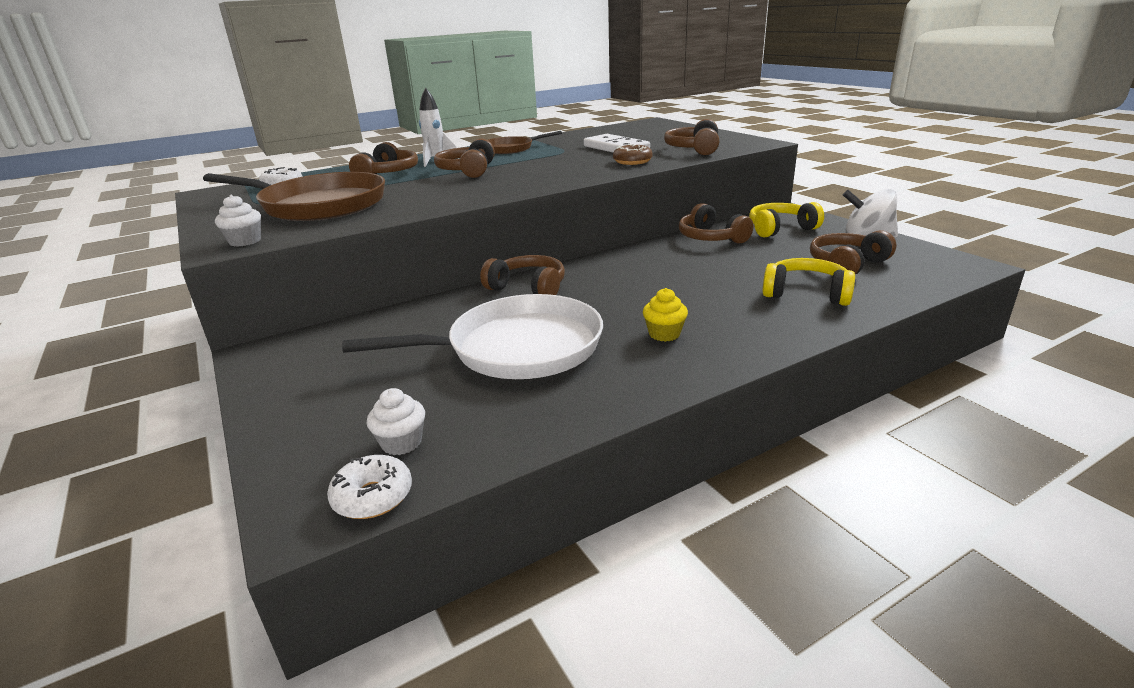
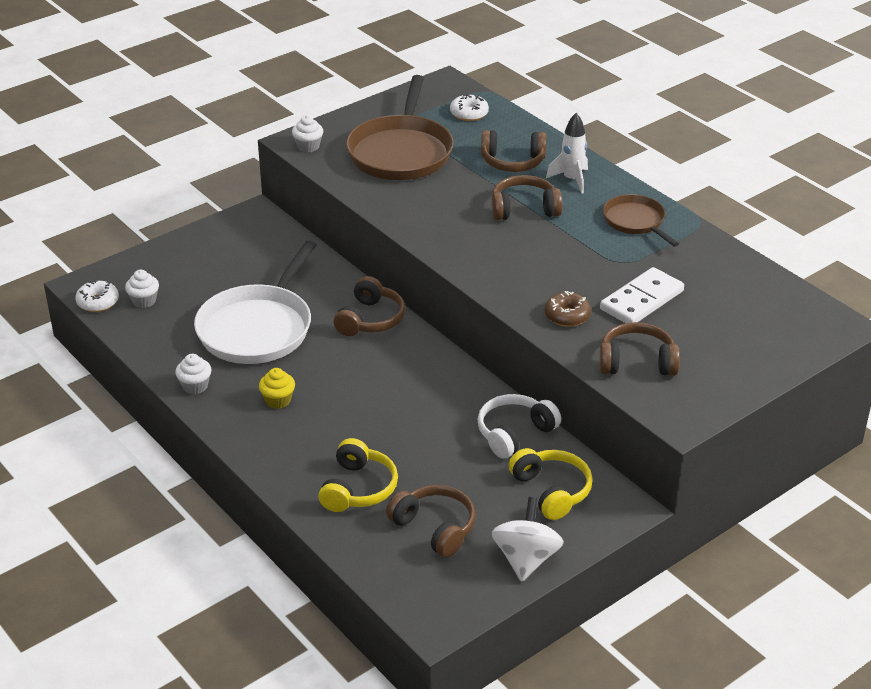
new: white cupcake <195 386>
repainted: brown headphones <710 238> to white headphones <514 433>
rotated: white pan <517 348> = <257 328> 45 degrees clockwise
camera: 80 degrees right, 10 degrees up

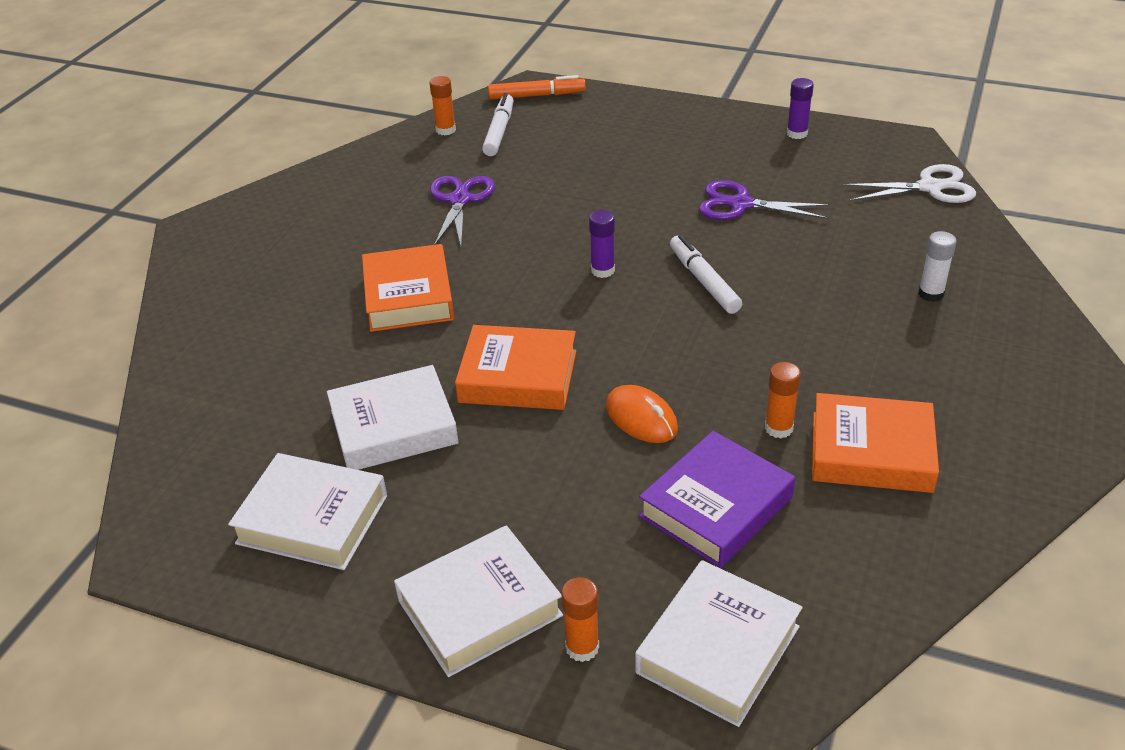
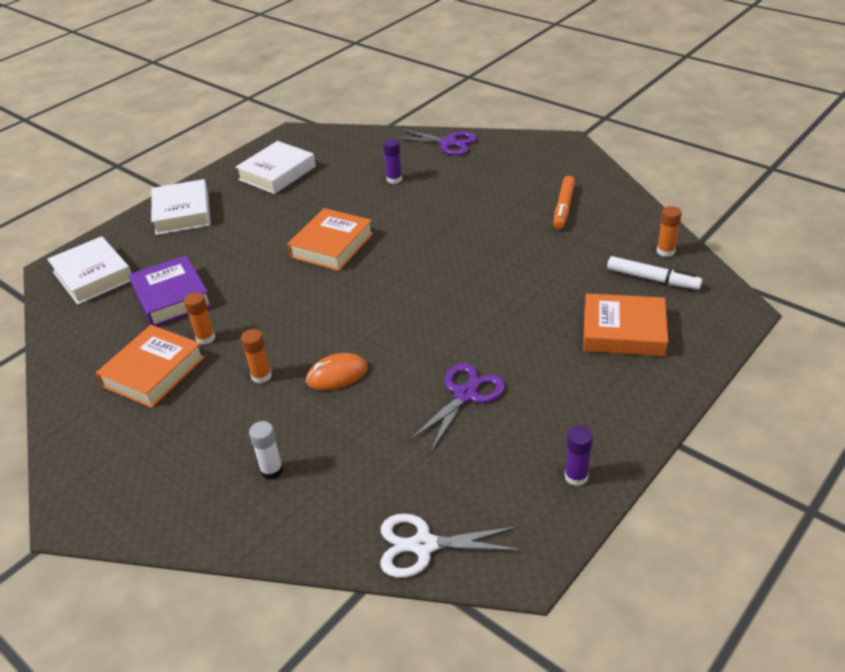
gone: white book <393 427>; white marker <704 281>
shifted: orange book <408 296> to <623 331>; purple scissors <460 200> to <448 143>; orange marker <536 96> to <563 208>; orange glue stick <582 647> to <261 376>; purple glue stick <602 270> to <394 179>; orange mouse <641 418> to <337 375>
rotated: white scissors <930 187> = <423 545> 75 degrees clockwise
camera: 110 degrees right, 0 degrees up

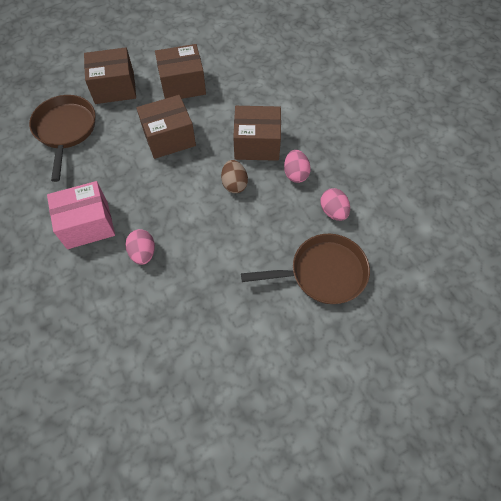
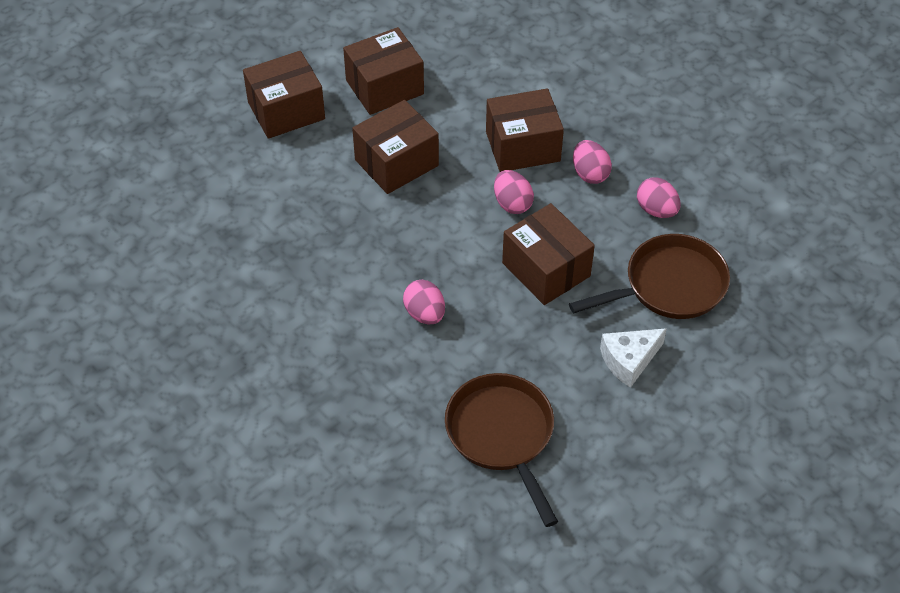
gone: pink box <87 224>
new: brown box <546 269>; white cheese <629 360>
shifted: brown pan <65 130> to <502 435>
repainted: brown egg <234 184> to pink egg <512 203>
camera: 15 degrees left, 10 degrees down

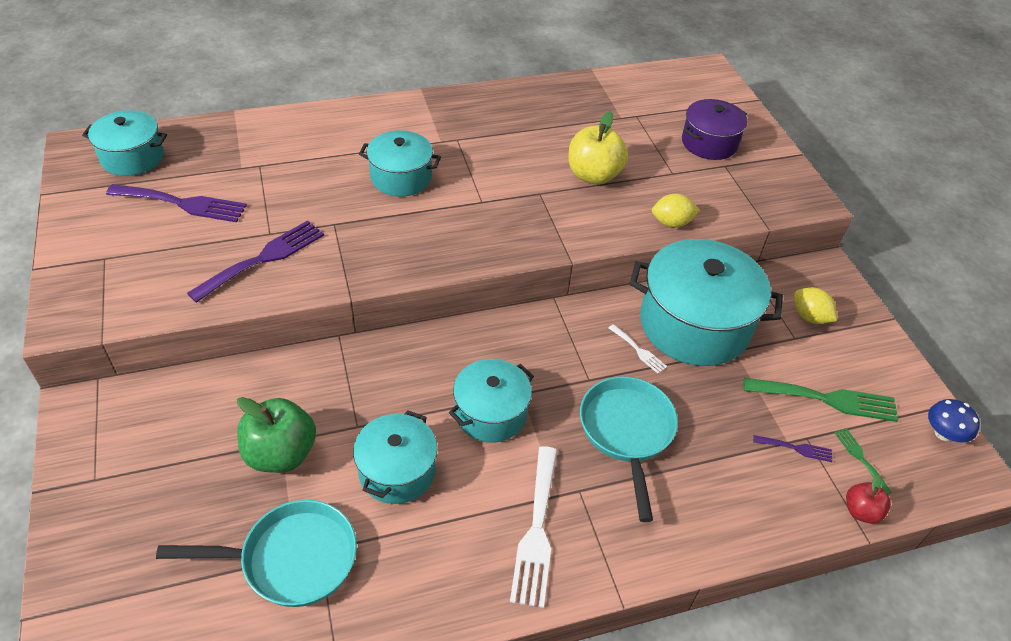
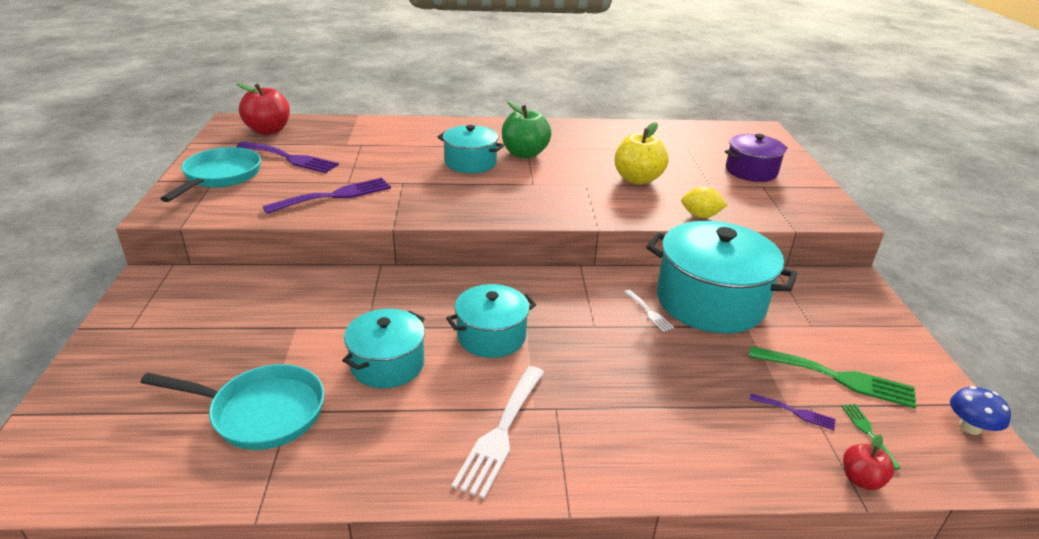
gone: yellow lemon <809 317>
shifted: green apple <281 454> to <524 154>; turquoise pan <627 432> to <220 176>
swapped: turquoise pot <132 157> to red apple <268 131>
camera: 15 degrees right, 15 degrees down

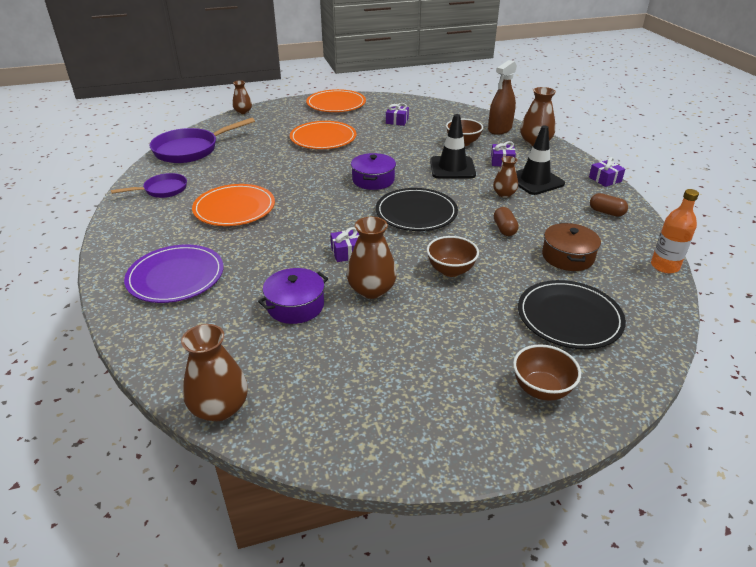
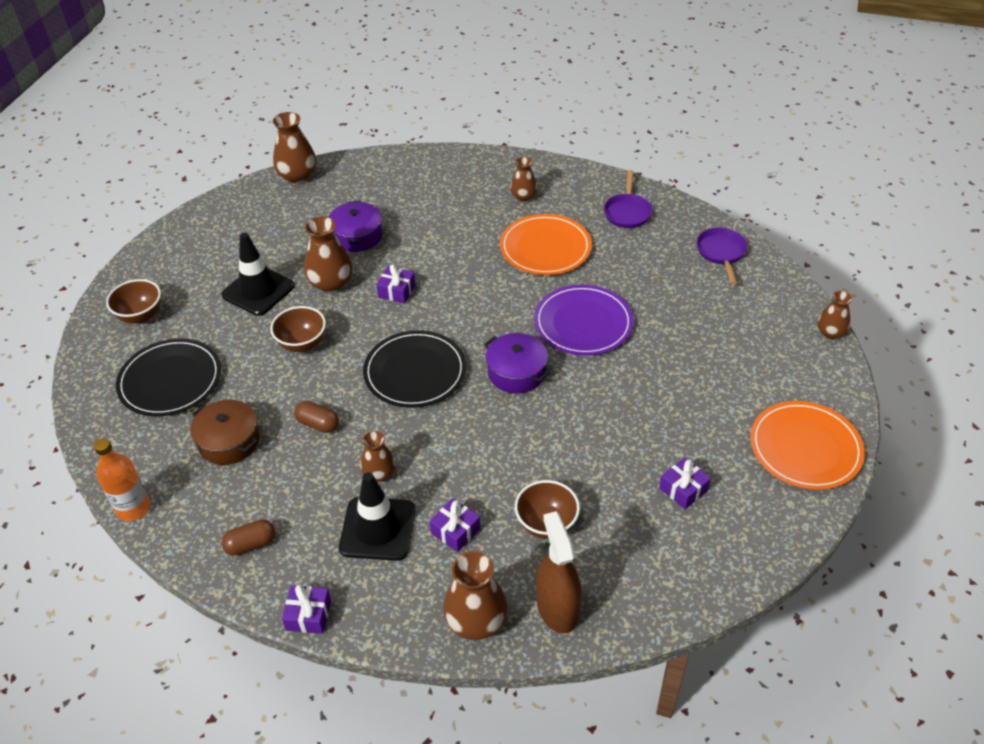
gone: orange plate <323 138>
new: brown vase <523 196>
shifted: purple plate <176 276> to <583 323>; black traffic cone <452 168> to <258 290>
scaled: purple pan <190 150> = <721 253> x0.59
camera: 125 degrees right, 10 degrees up

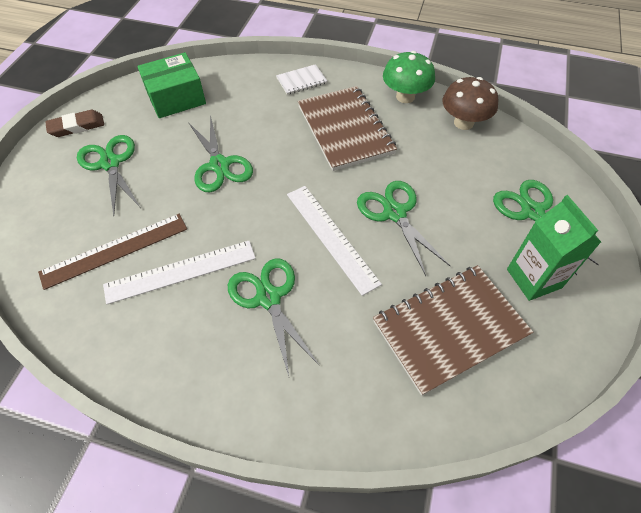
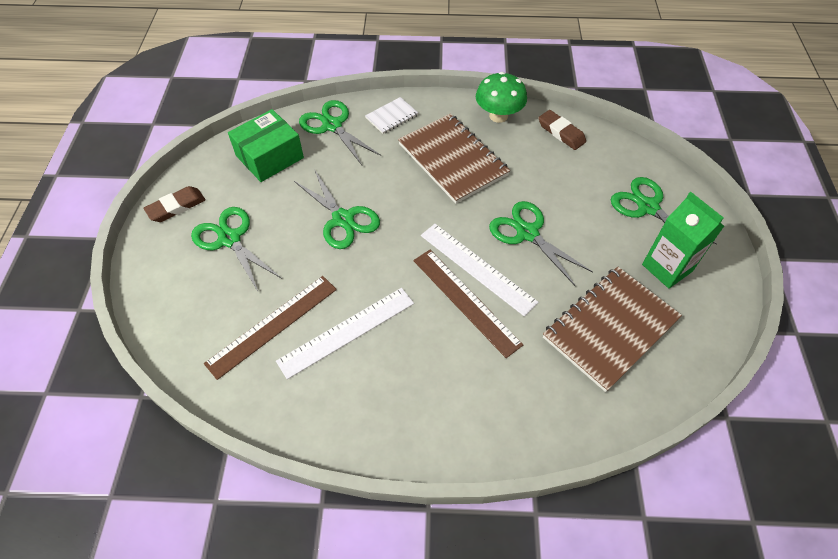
new: brown ruler <465 301>
shifted: green scissors <268 297> to <332 125>
swapped: brown mushroom <463 123> to brown eraser <561 132>
camera: 15 degrees left, 0 degrees up

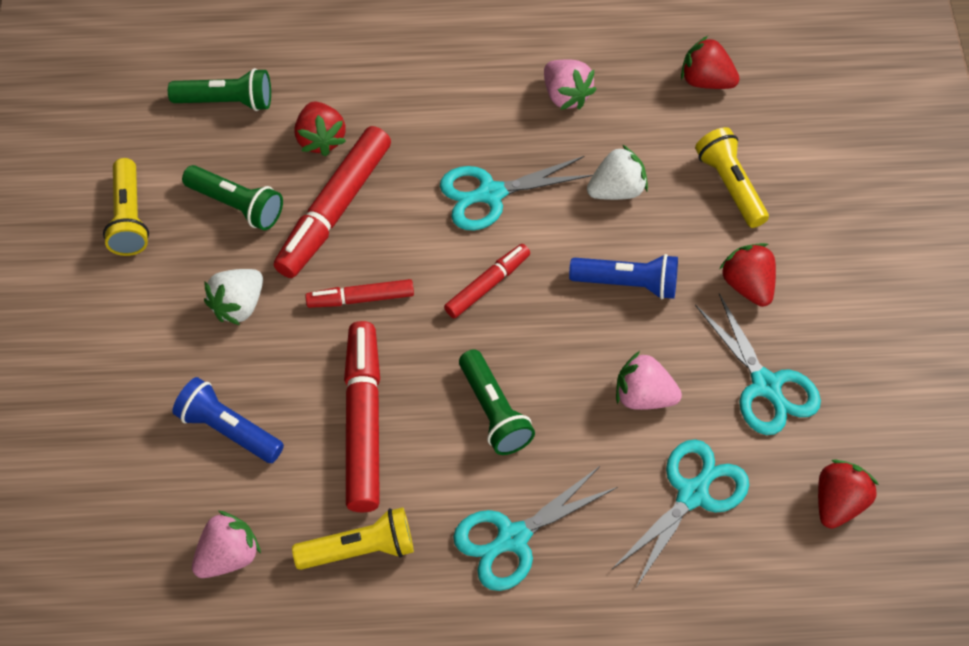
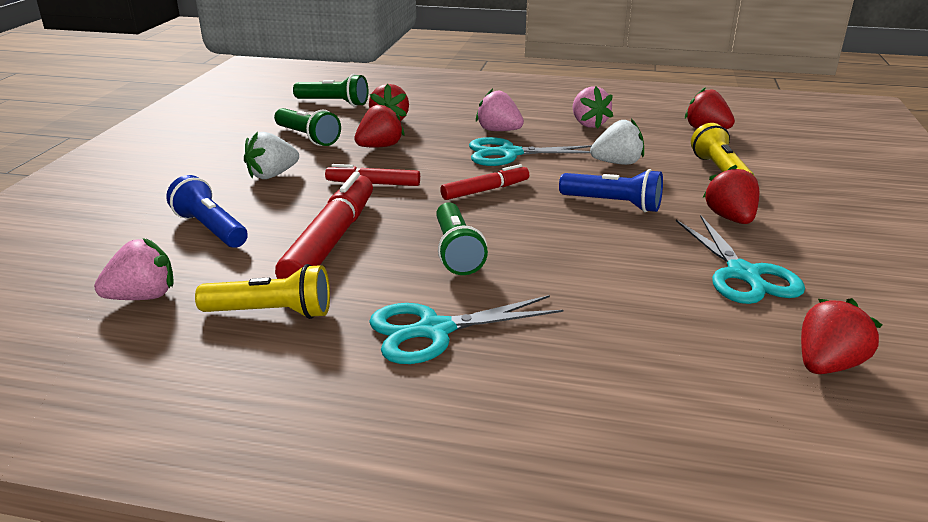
gone: yellow flashlight <129 218>; turquoise scissors <692 494>
shifted: pink strawberry <643 396> to <498 131>
swapped: red marker <334 210> to red strawberry <380 146>
camera: 15 degrees right, 30 degrees down

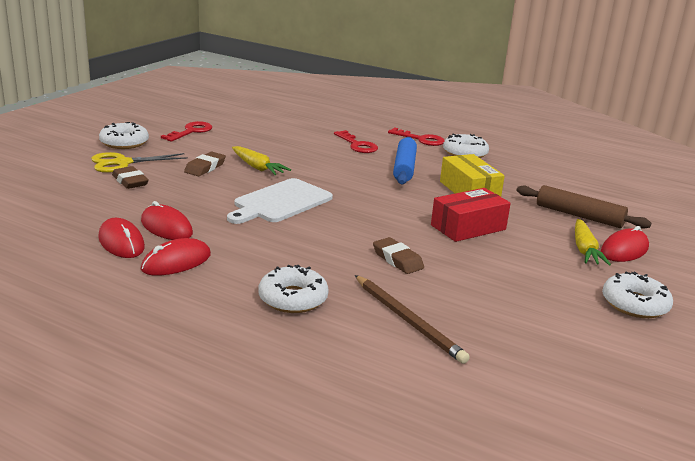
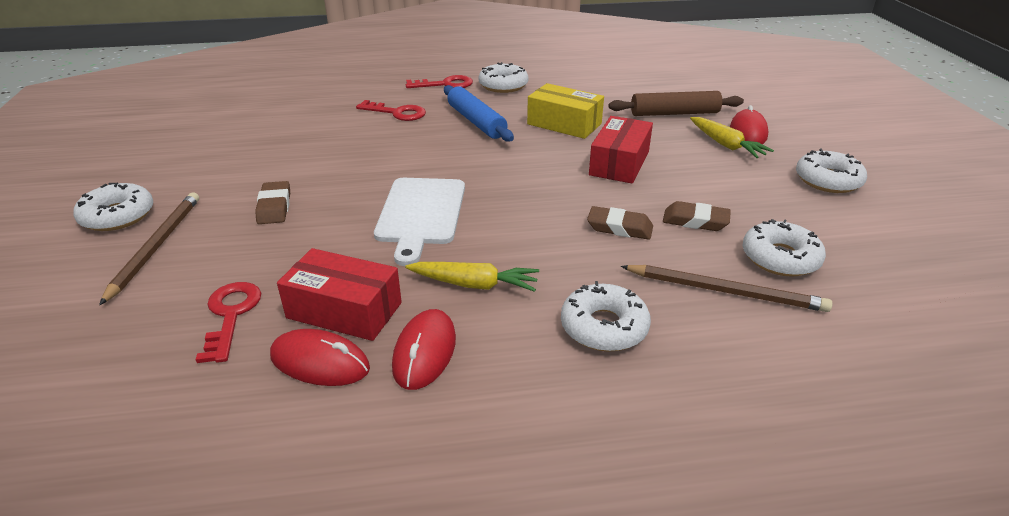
new: white donut <780 258>
shifted: brown eraser <130 181> to <695 221>; red key <191 131> to <231 315>; yellow carrot <257 167> to <474 284>
swapped: yellow scissors <122 163> to brown pencil <156 246>; red mouse <166 227> to red box <344 310>
camera: 35 degrees left, 10 degrees up

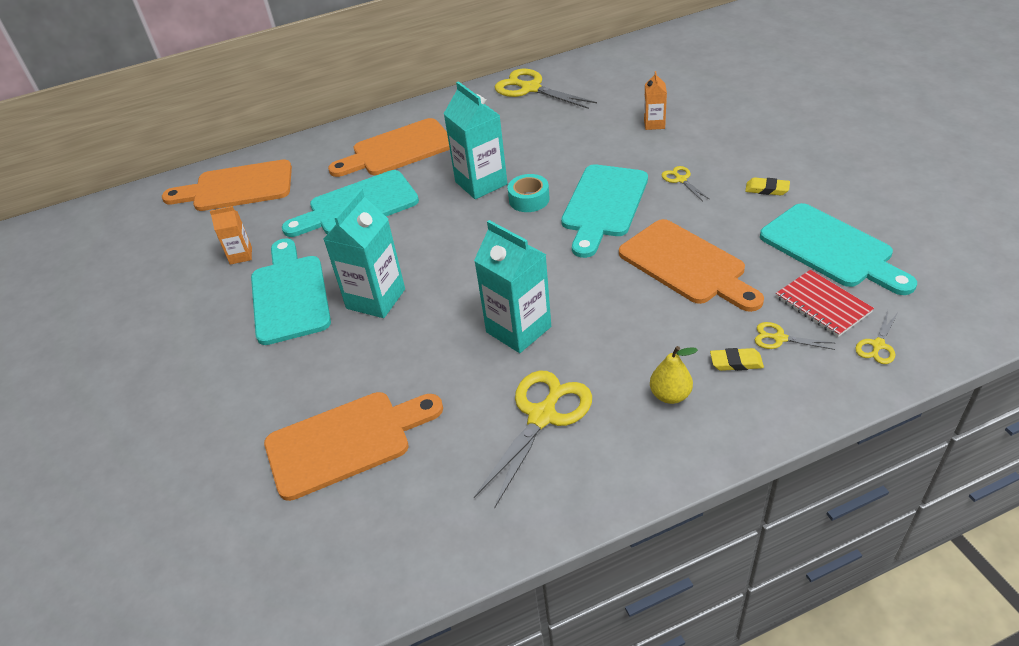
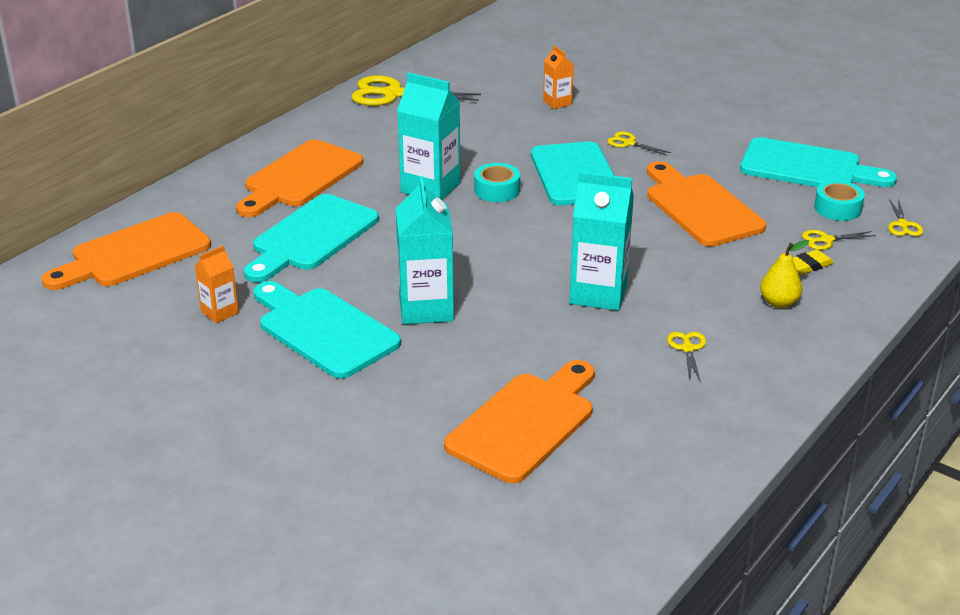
gone: yellow eraser <767 189>
swapped: red notebook <823 305> to turquoise tape <837 208>
rotated: orange cutting board <686 265> = <700 207> 135 degrees counterclockwise
scaled: yellow scissors <542 416> = <688 349> x0.48
camera: 35 degrees left, 10 degrees down

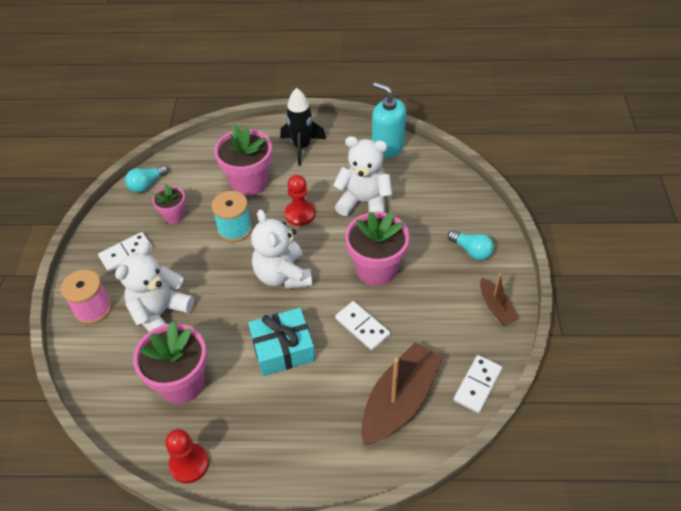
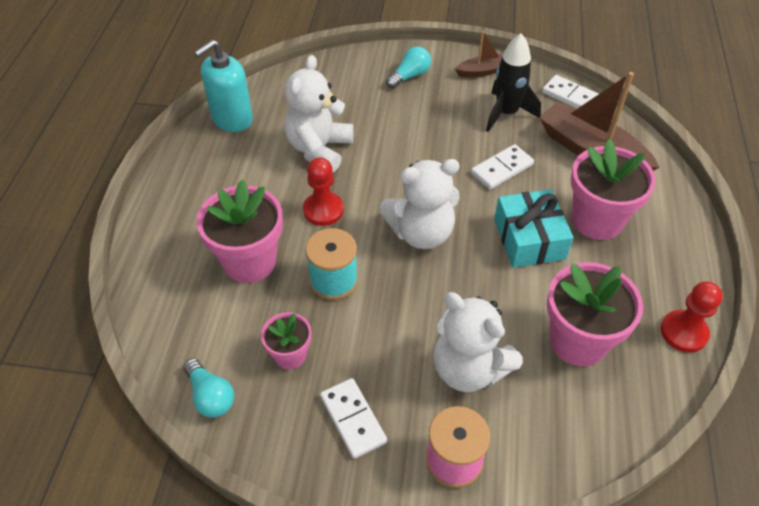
shifted: black rocket <302 147> to <506 113>; pink flower pot <376 269> to <597 220>
camera: 85 degrees left, 0 degrees up

